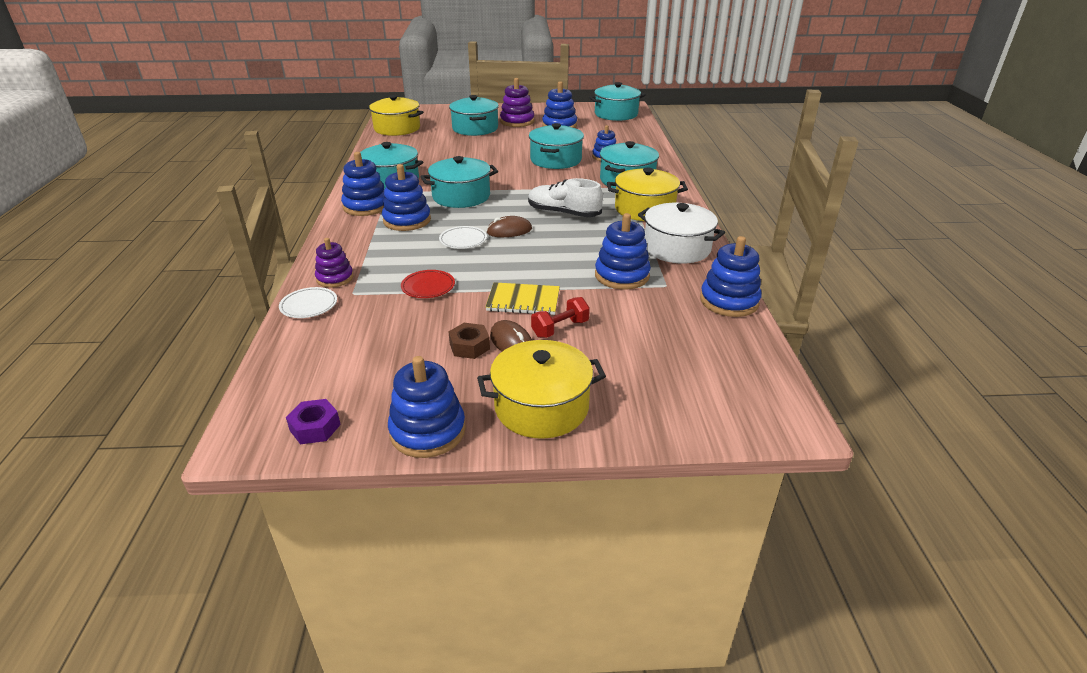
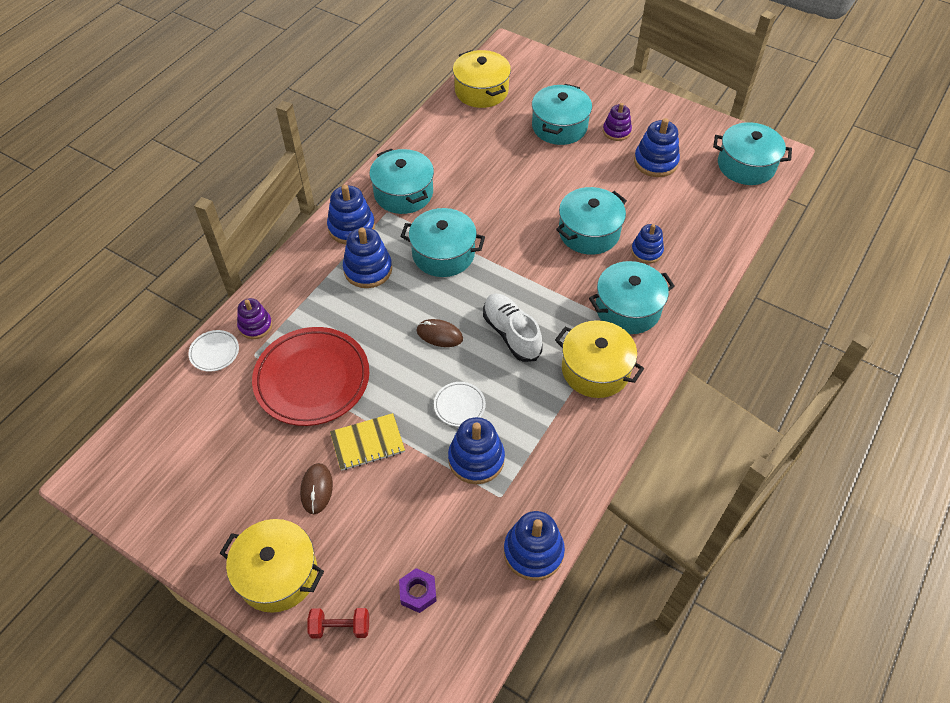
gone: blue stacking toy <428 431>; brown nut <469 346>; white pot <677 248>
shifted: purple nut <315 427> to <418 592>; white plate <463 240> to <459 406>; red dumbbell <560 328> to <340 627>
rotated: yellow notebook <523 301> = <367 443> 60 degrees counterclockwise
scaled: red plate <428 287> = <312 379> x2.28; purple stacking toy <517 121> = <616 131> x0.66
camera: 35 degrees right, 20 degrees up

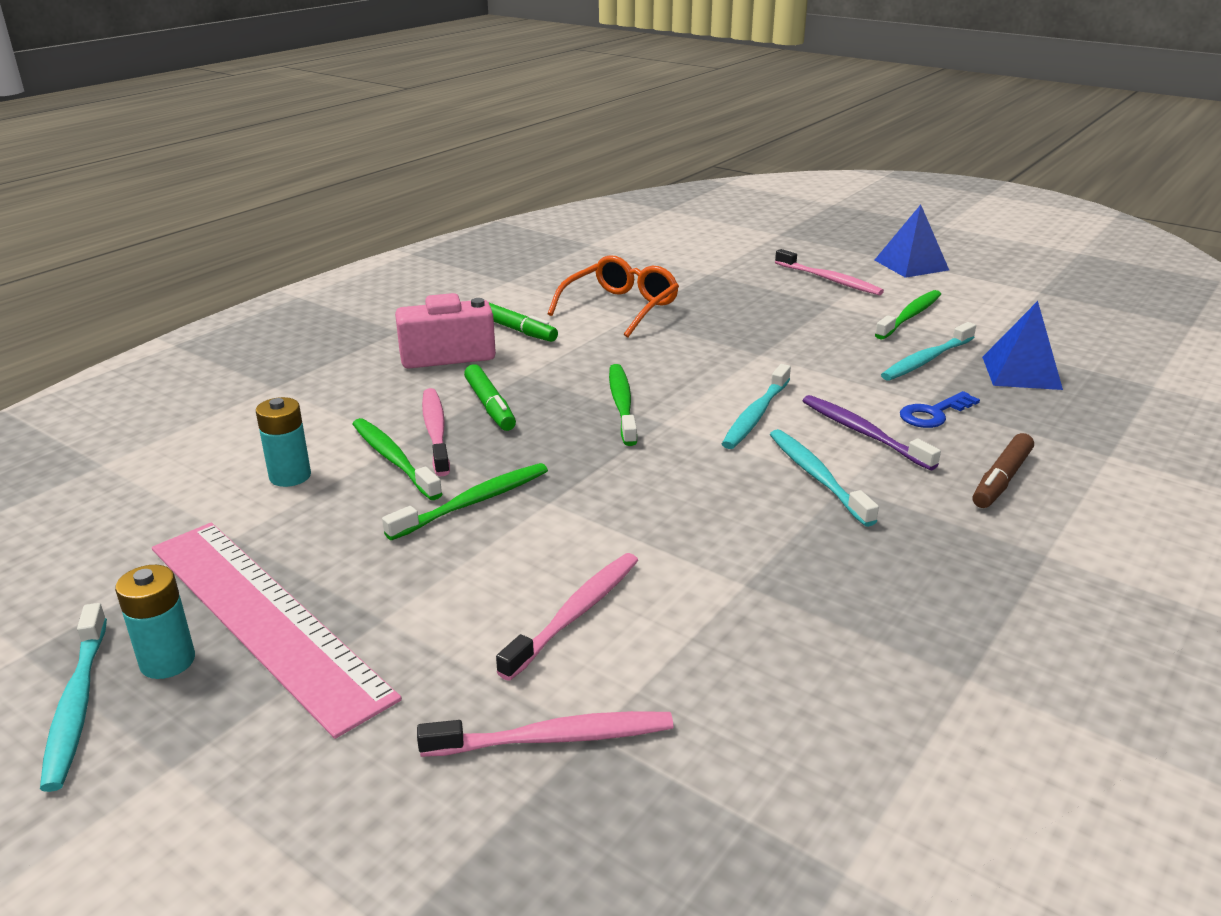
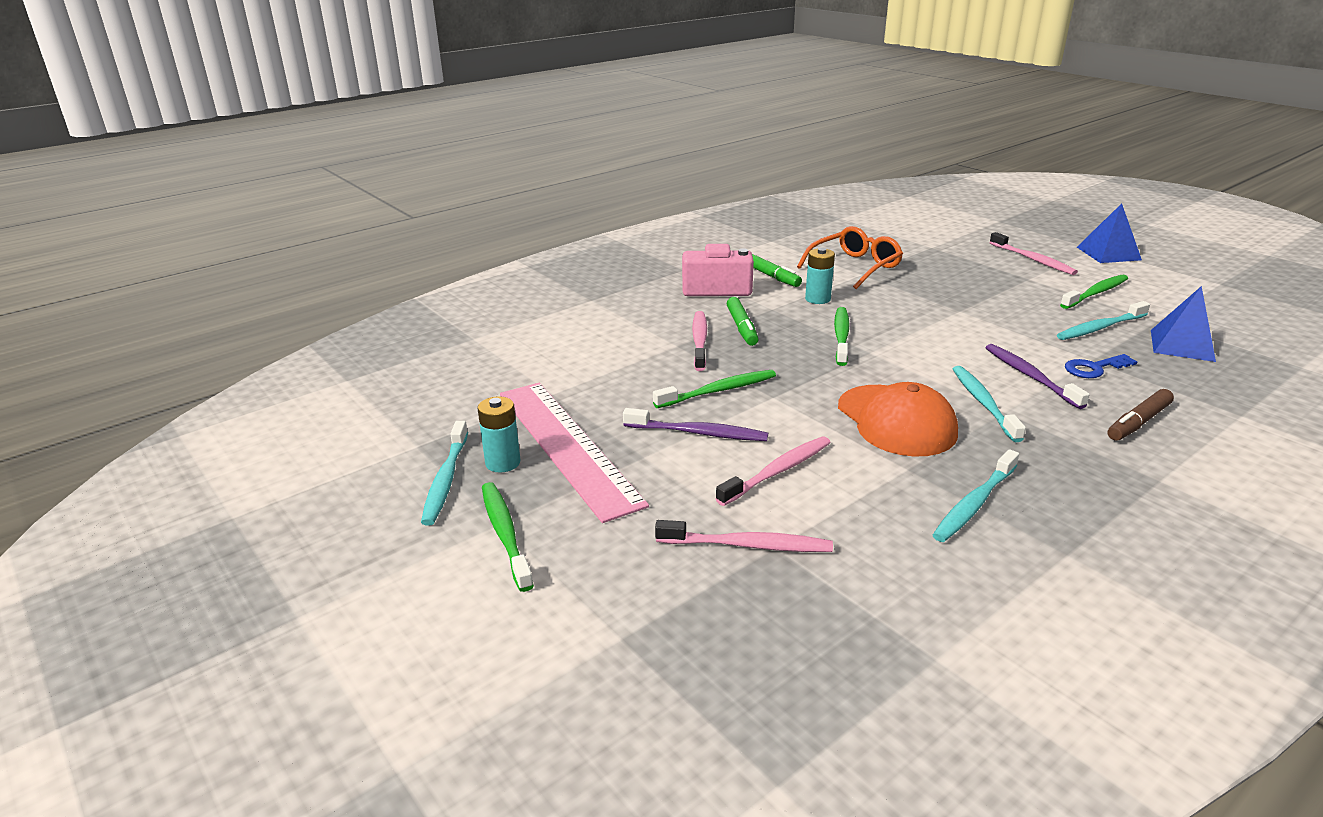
new: purple toothbrush <697 433>; orange cap <896 421>
shifted: turquoise battery <290 476> to <817 299>; green toothbrush <393 459> to <505 534>; turquoise toothbrush <756 415> to <974 503>
camera: 15 degrees right, 0 degrees up

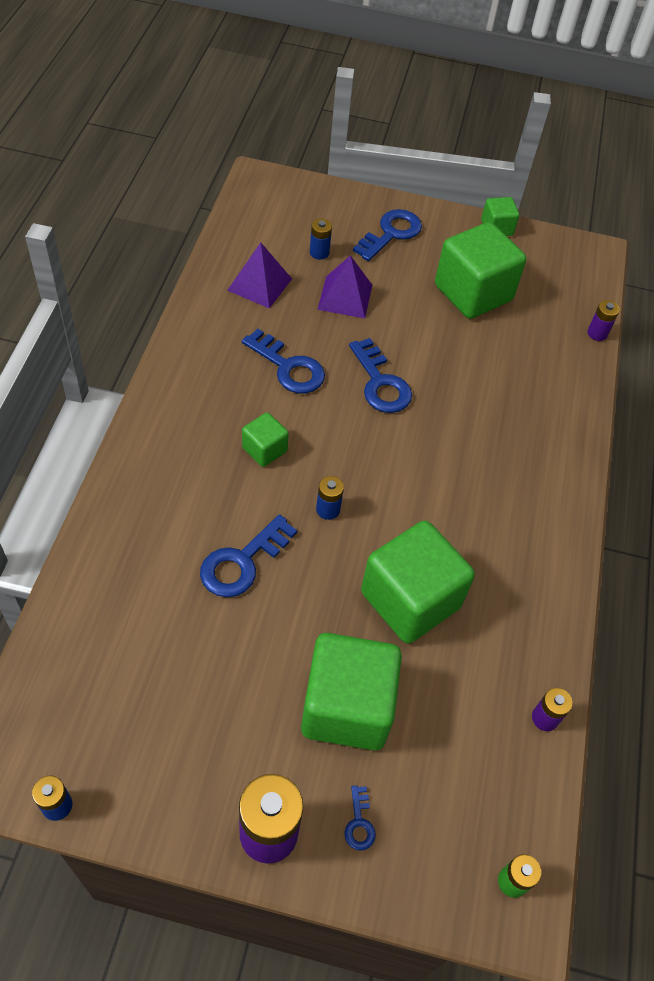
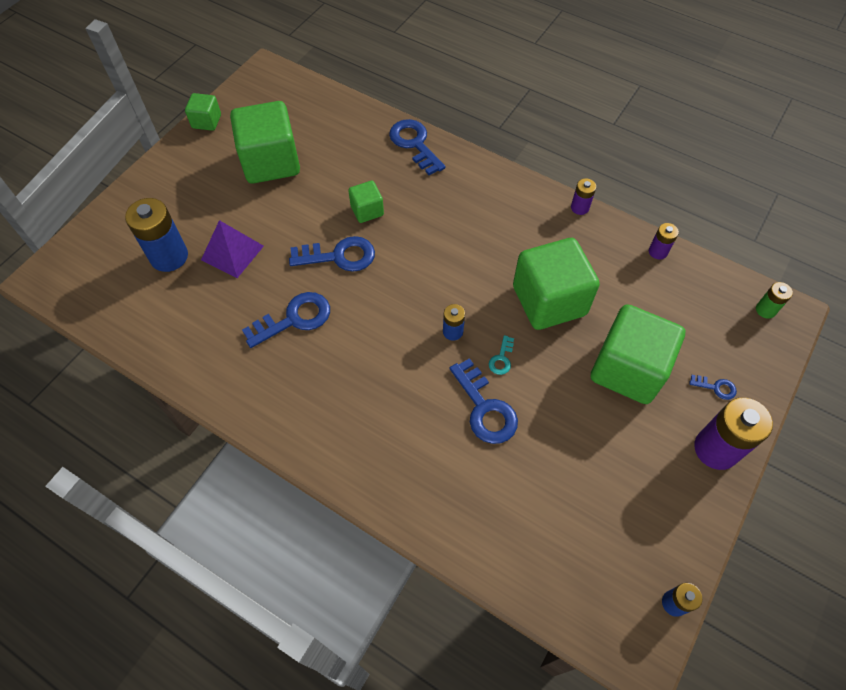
gone: purple pyramid <259 284>
new: turquoise key <501 358>
shifted: green cube <264 450> to <367 210>; blue key <391 233> to <414 144>; purple battery <597 333> to <579 208>
scaled: blue battery <319 253> = <169 256> x1.96
camera: 65 degrees left, 5 degrees up

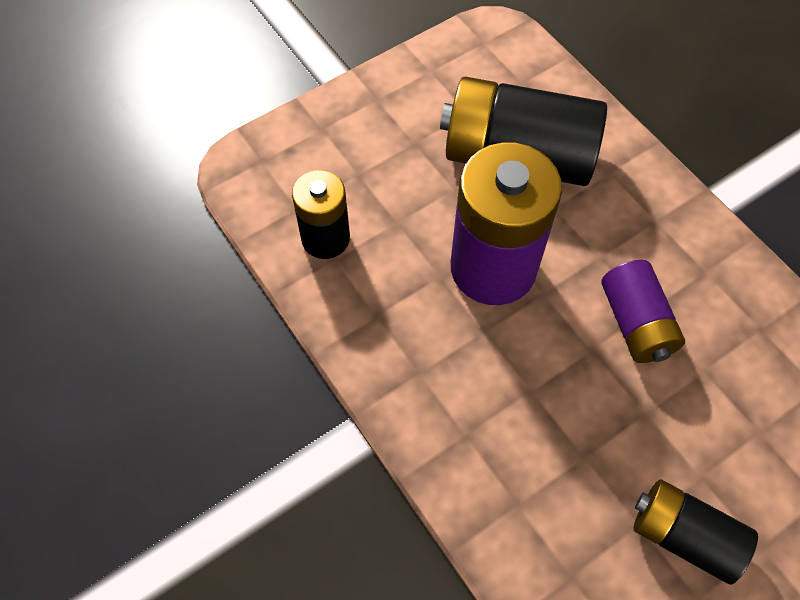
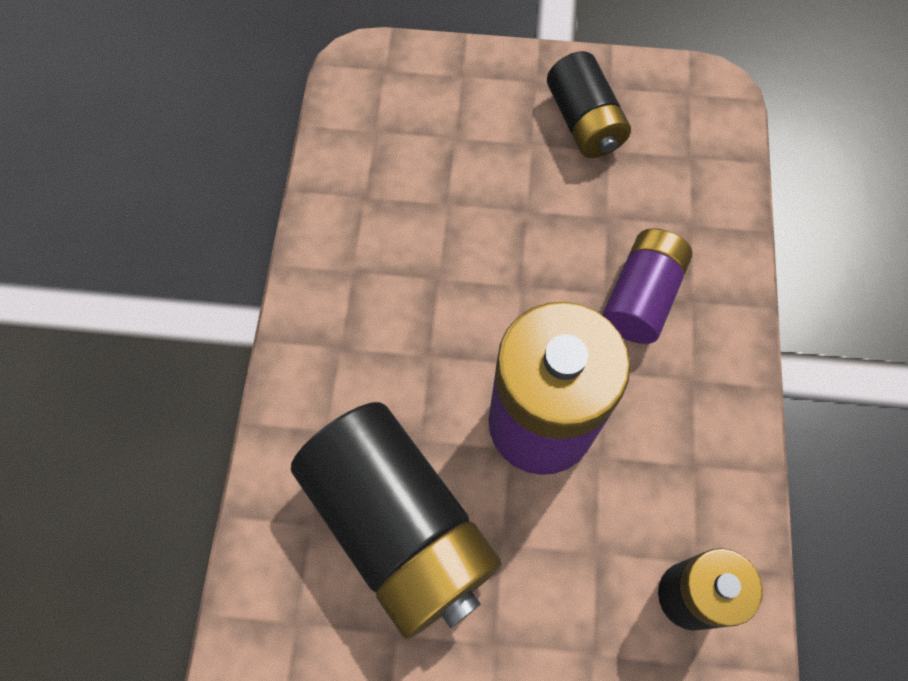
shifted: purple battery <636 323> to <641 297>
camera: 140 degrees left, 5 degrees up

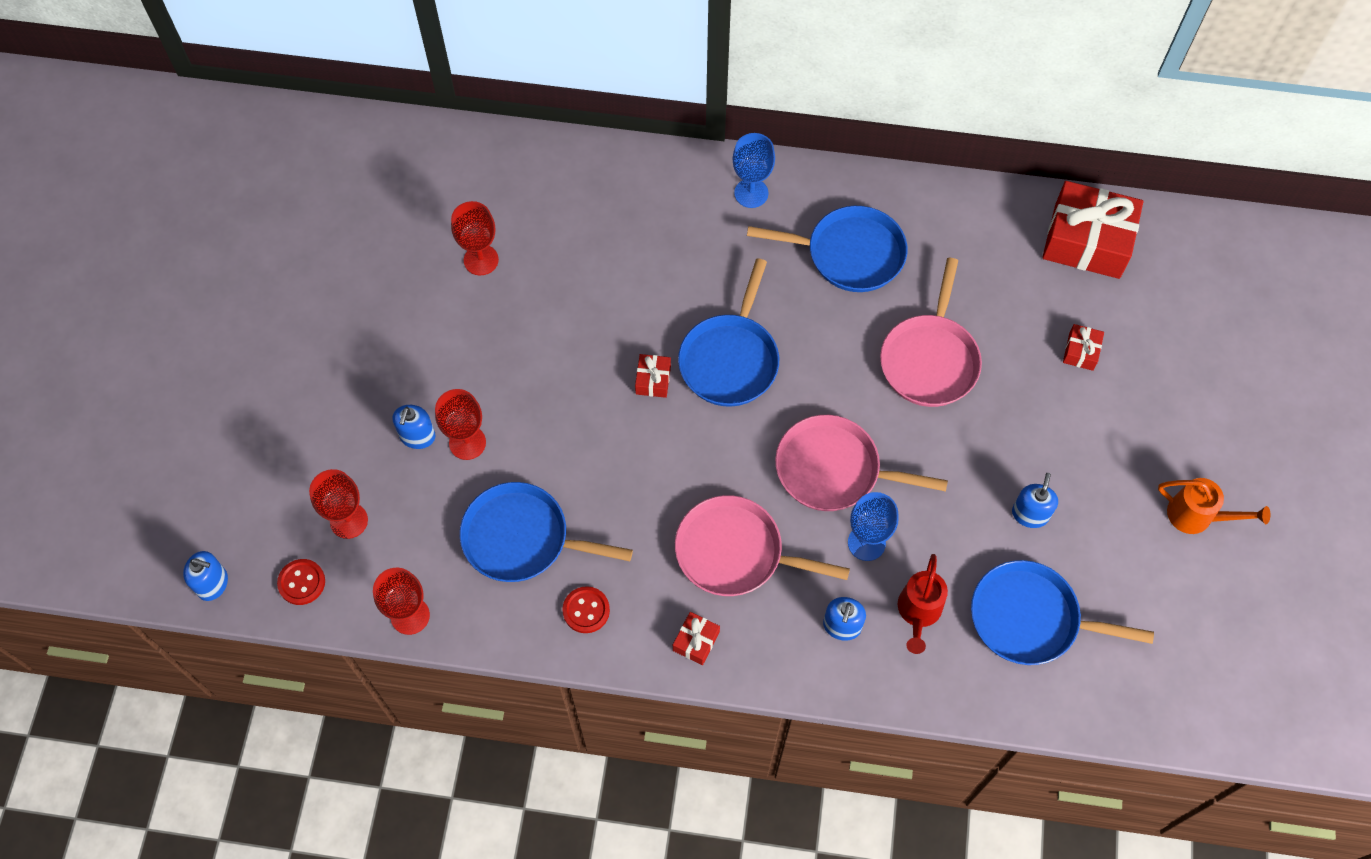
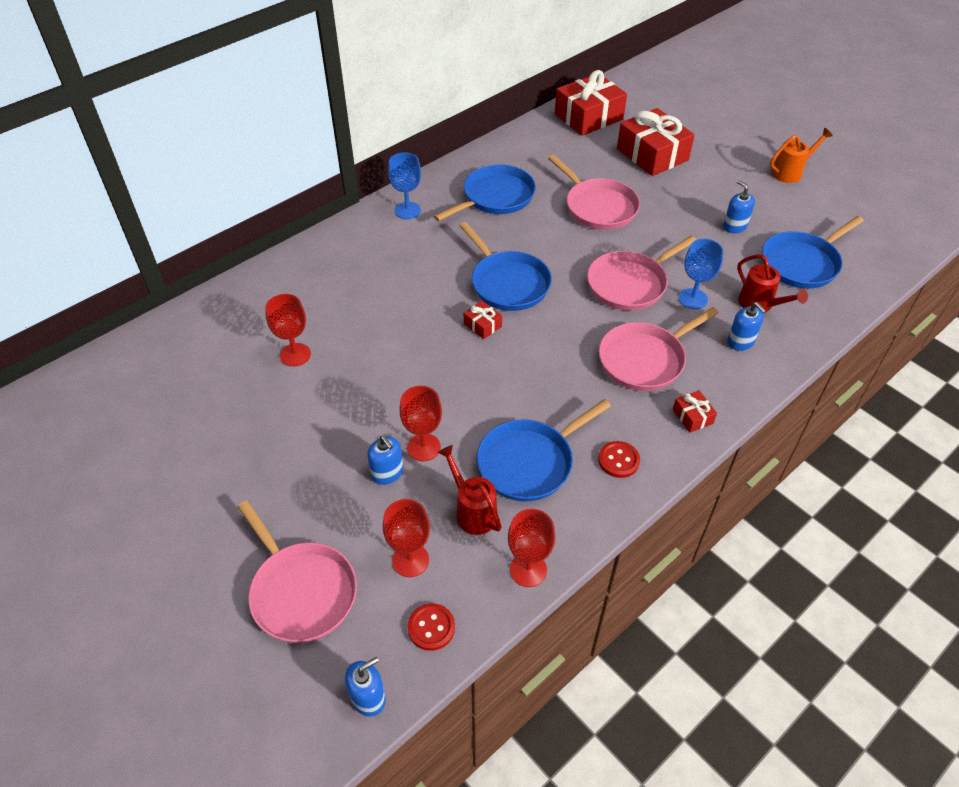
new: pink pan <301 591>; red watering can <472 510>
scaled: red gift <1081 351> = <652 154> x2.29
camera: 50 degrees left, 15 degrees down

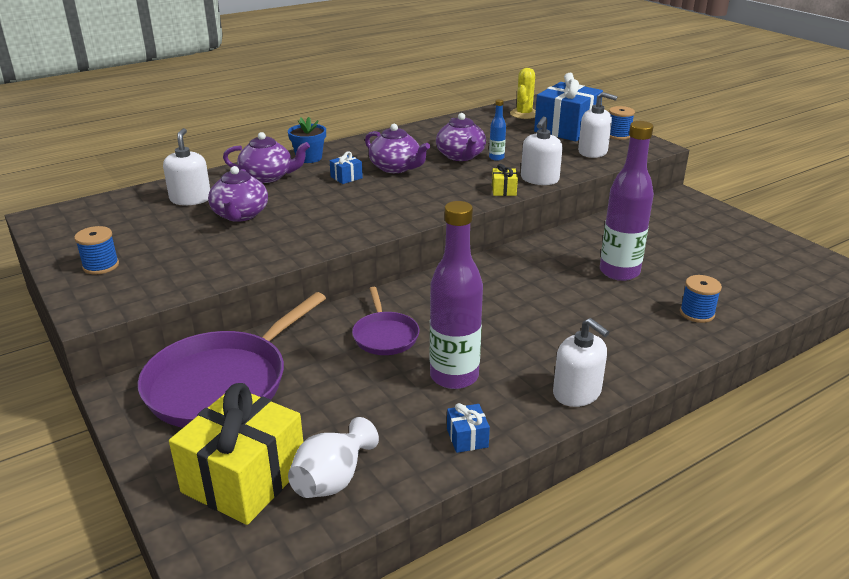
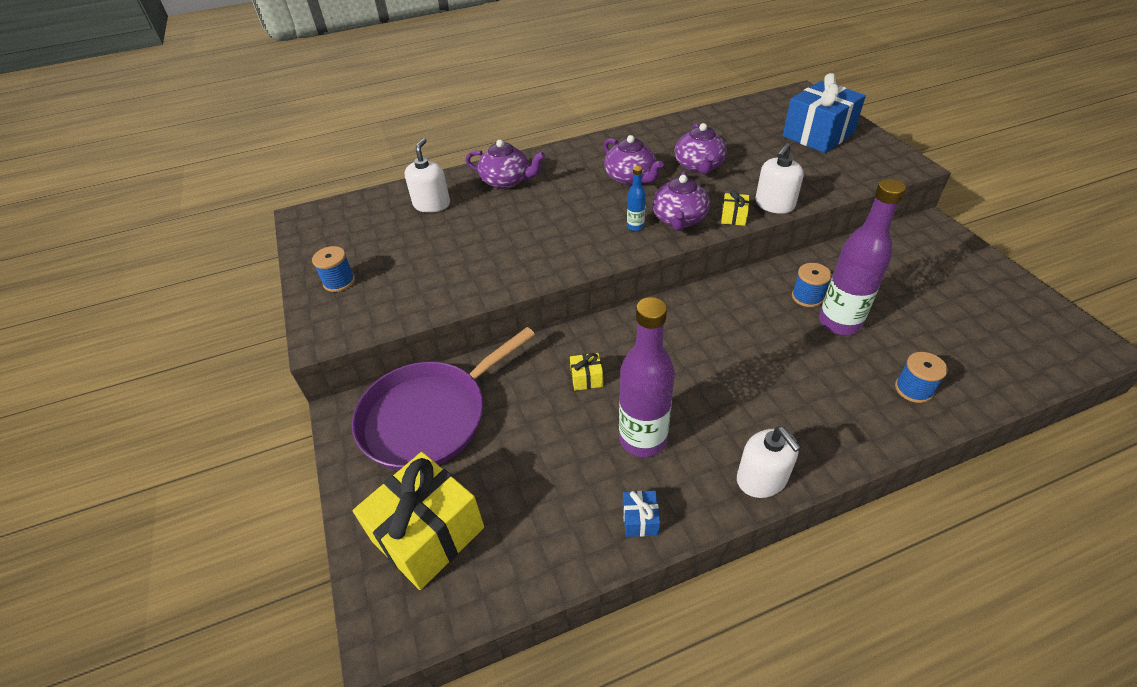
gone: blue flower pot <309 158>; white vase <332 479>; blue gift <346 177>; yellow cactus <524 114>; white soap dispenser <592 152>
shifted: purple teapot <240 215> to <679 219>; blue bottle <496 158> to <635 226>; blue spool <618 135> to <807 297>
swapped: purple pan <385 336> to yellow gift <586 378>
camera: 15 degrees right, 15 degrees up

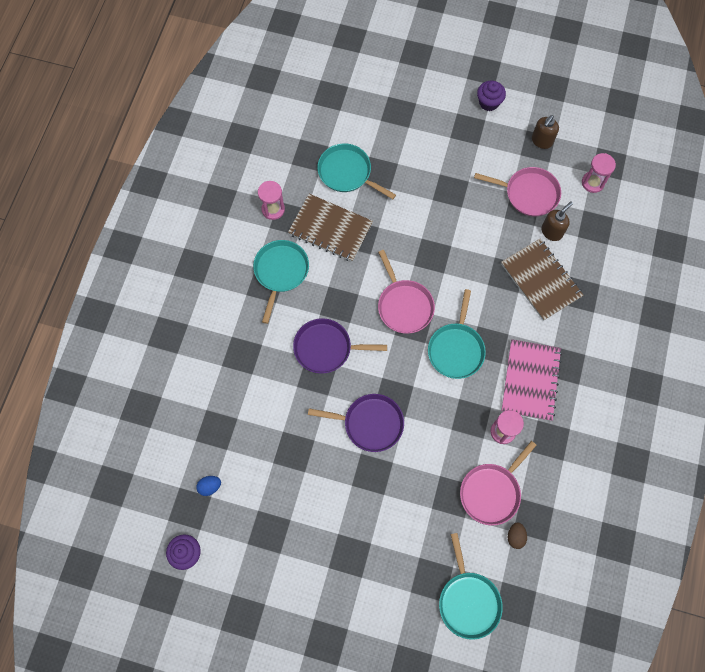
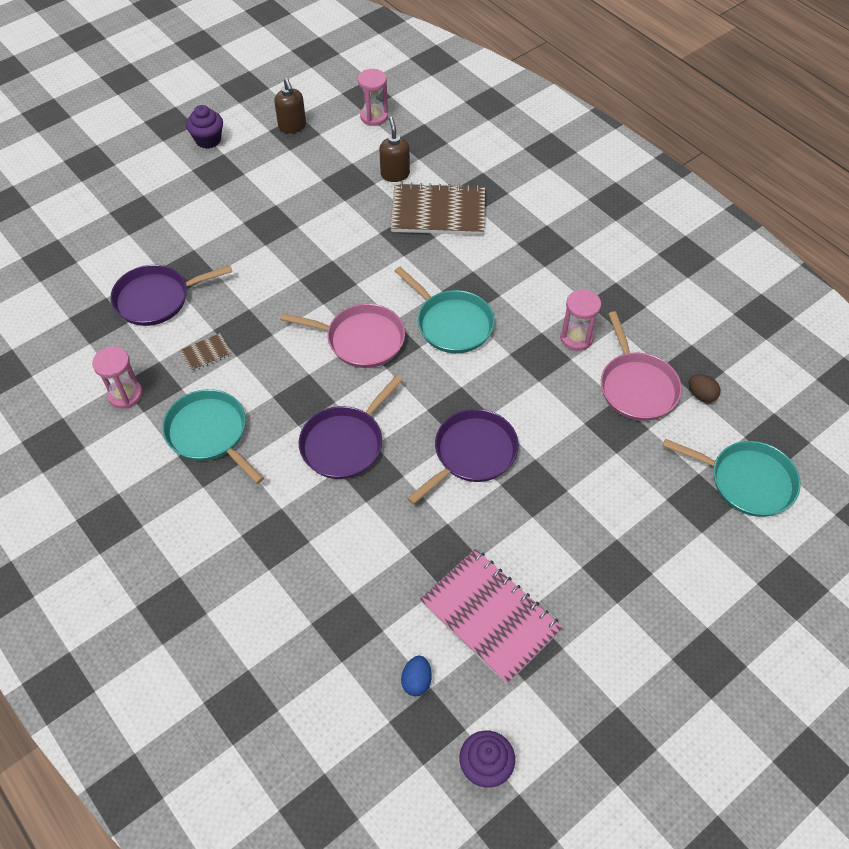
gone: pink pan <528 194>
shifted: pink notebook <530 380> to <490 616>
repainted: turquoise pan <347 173> to purple pan <156 299>
scaled: brown notebook <330 229> = <206 353> x0.43
camera: 55 degrees left, 15 degrees down

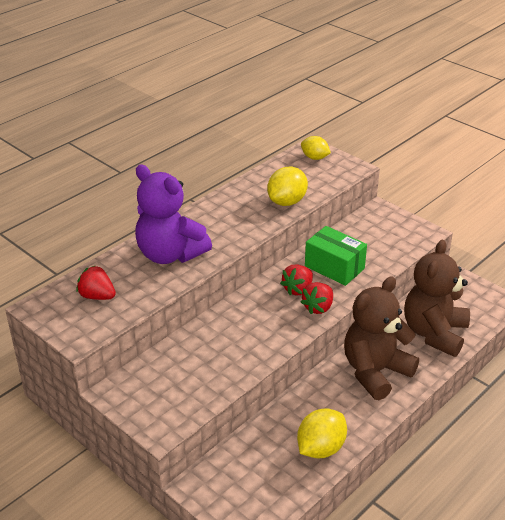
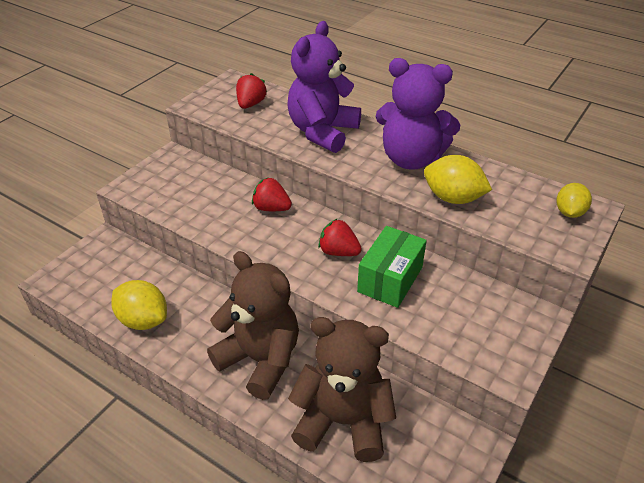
new: purple teddy bear <411 159>
shifted: red strawberry <318 307> to <271 208>
camera: 80 degrees right, 5 degrees up

